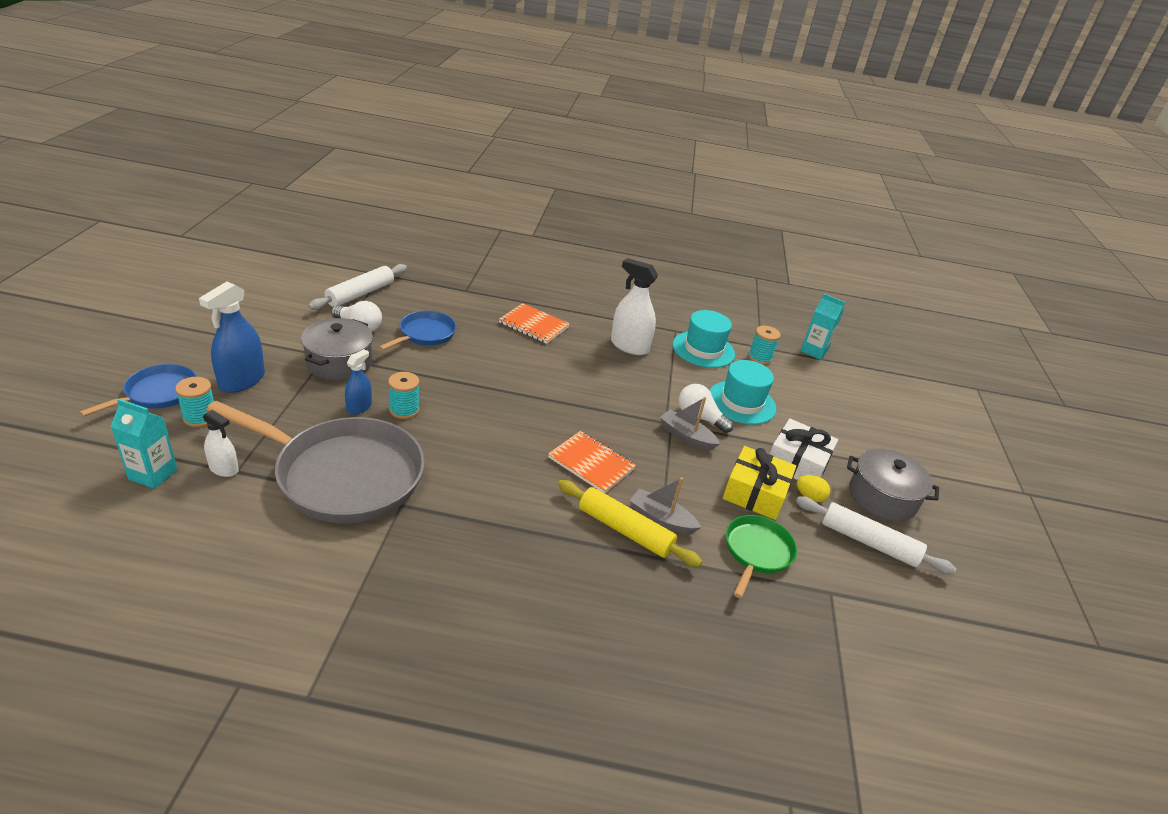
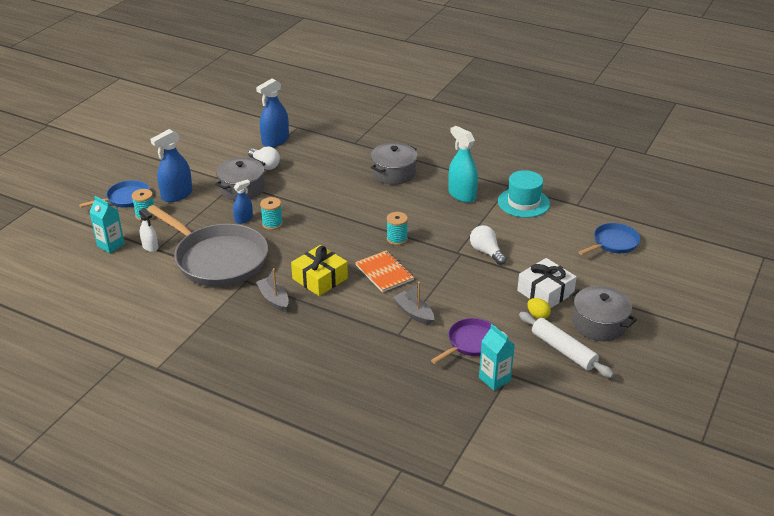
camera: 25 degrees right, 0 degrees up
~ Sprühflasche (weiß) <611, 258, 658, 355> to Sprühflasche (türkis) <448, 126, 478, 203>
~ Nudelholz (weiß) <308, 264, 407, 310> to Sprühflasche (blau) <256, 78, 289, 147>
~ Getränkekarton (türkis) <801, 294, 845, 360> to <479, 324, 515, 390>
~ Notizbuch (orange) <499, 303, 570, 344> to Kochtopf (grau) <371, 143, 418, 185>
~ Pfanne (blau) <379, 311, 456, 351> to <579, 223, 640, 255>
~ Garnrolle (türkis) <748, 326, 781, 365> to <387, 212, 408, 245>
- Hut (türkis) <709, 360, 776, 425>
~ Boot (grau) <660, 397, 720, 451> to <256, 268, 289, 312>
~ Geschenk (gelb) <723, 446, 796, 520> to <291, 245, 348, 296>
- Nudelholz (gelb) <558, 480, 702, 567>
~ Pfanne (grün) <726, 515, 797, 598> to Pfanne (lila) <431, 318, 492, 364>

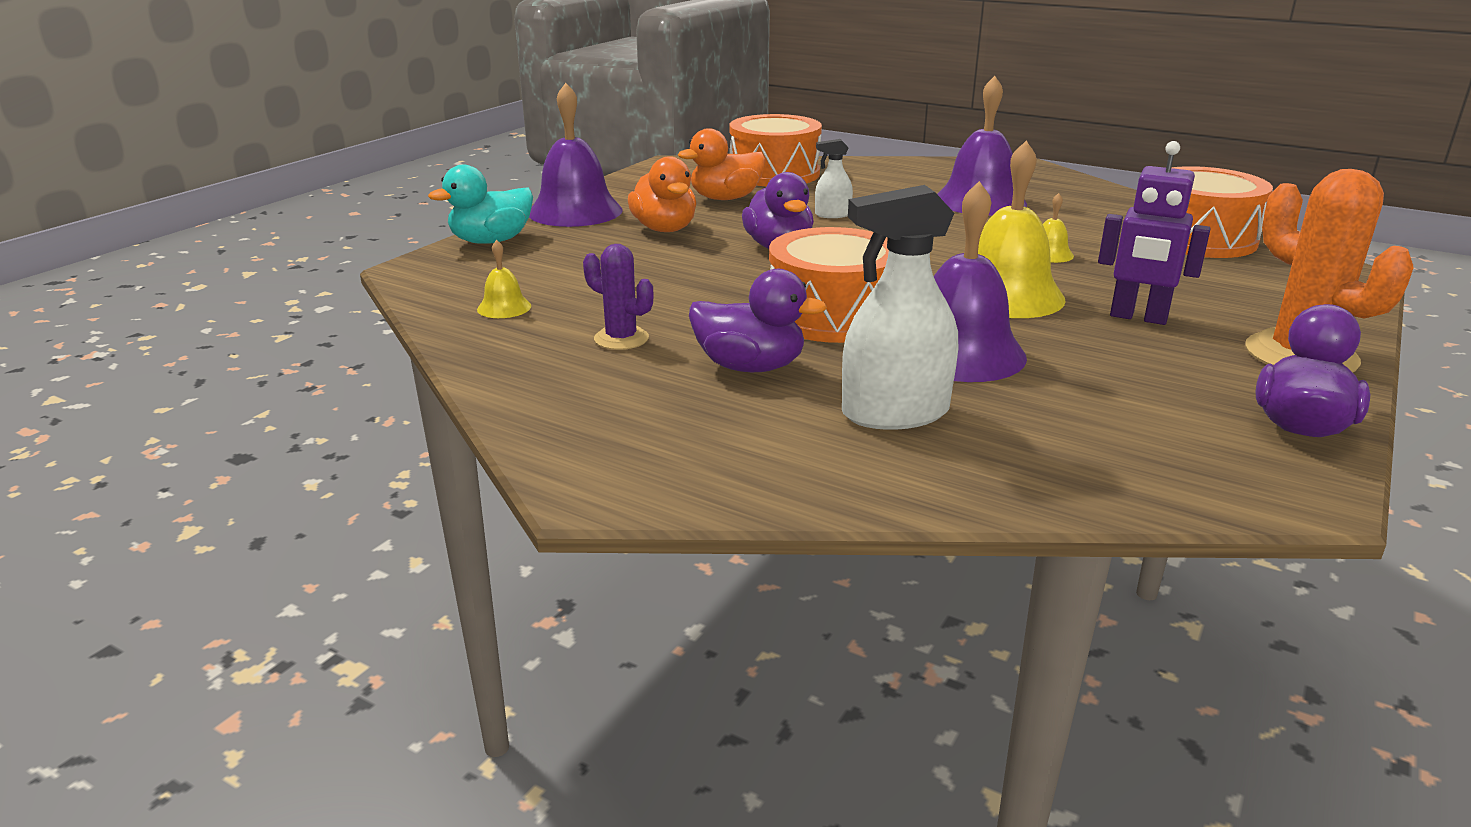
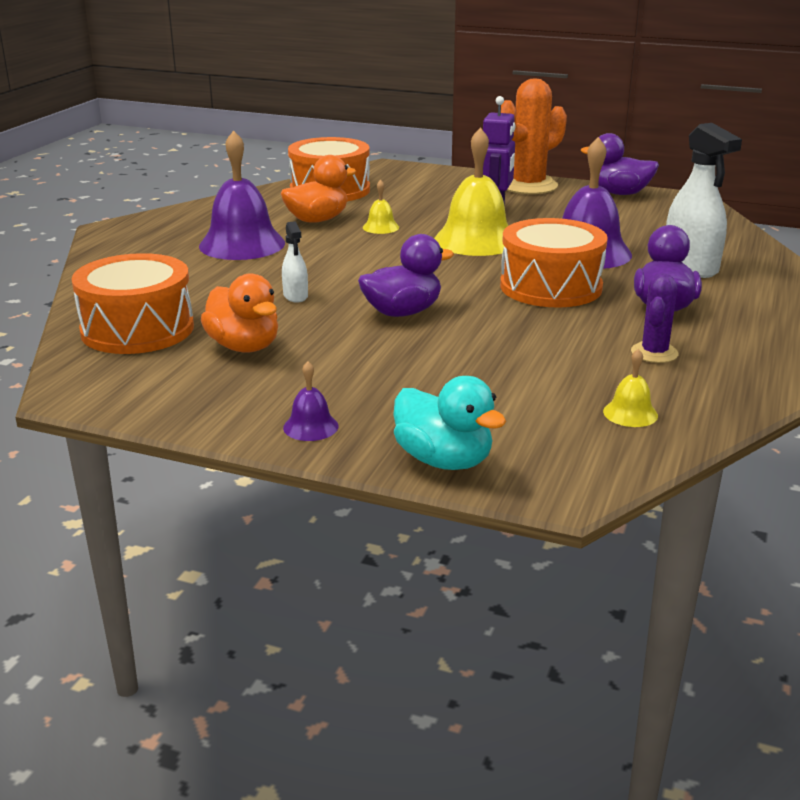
camera: 100 degrees left, 0 degrees up
~ Glocke (lila) <529, 83, 622, 227> = <283, 361, 339, 441> x0.45
~ Ente (orange) <628, 156, 697, 232> to <281, 155, 356, 223>

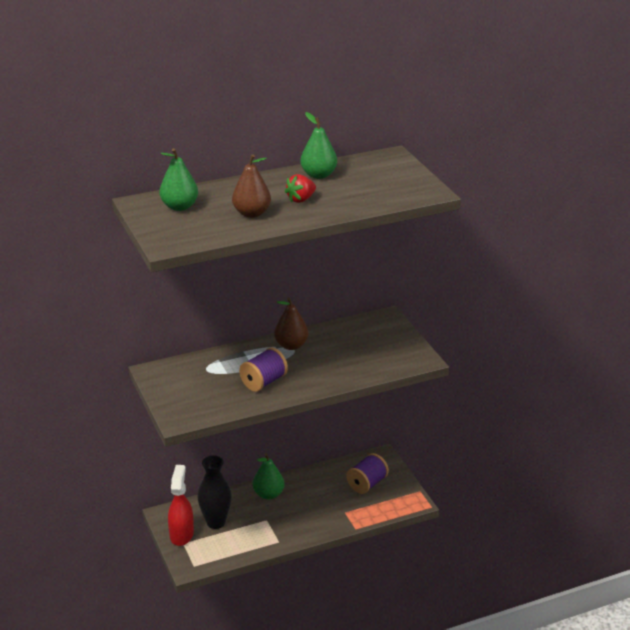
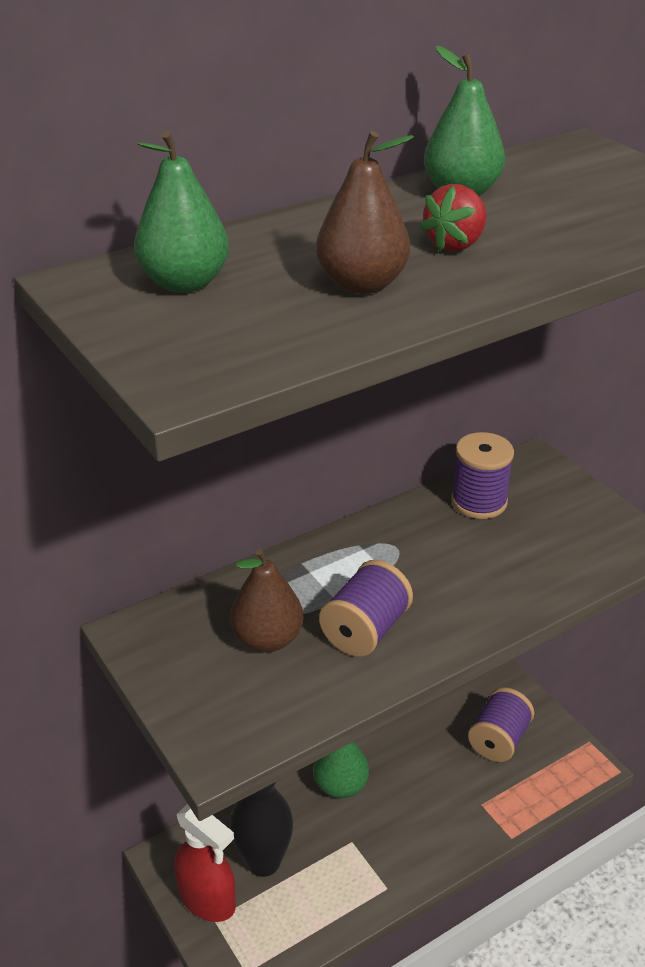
camera: 10 degrees left, 5 degrees up
~ Birne (braun) <274, 297, 308, 350> to <230, 548, 304, 652>
~ Sprühflasche (rot) <168, 465, 194, 546> = <174, 804, 236, 922> 135 degrees clockwise
+ Garnrolle (lila) <451, 432, 514, 519>

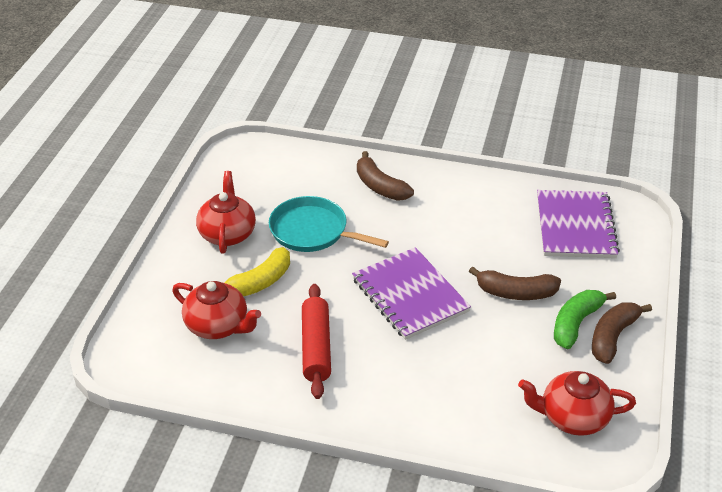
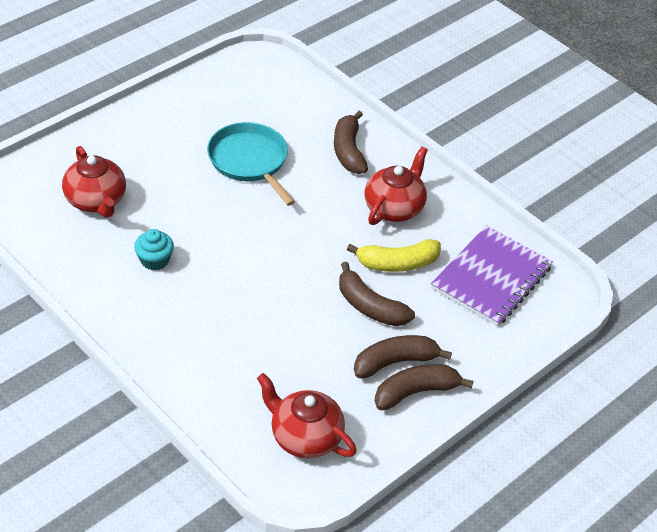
camera: 30 degrees right, 5 degrees up
~ Teekanne (rot) <196, 171, 256, 254> to <365, 146, 428, 225>
~ Banane (gelb) <224, 247, 290, 296> to <347, 239, 441, 272>
- Notizbuch (lila) <352, 247, 471, 340>
~ Nudelholz (rot) <302, 284, 331, 399> to Muffin (türkis) <134, 229, 174, 270>
~ Banane (grün) <554, 290, 616, 349> to Banane (braun) <354, 335, 452, 378>

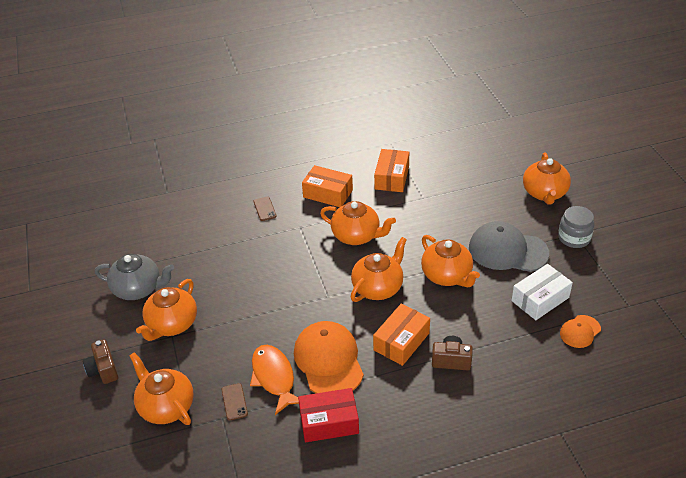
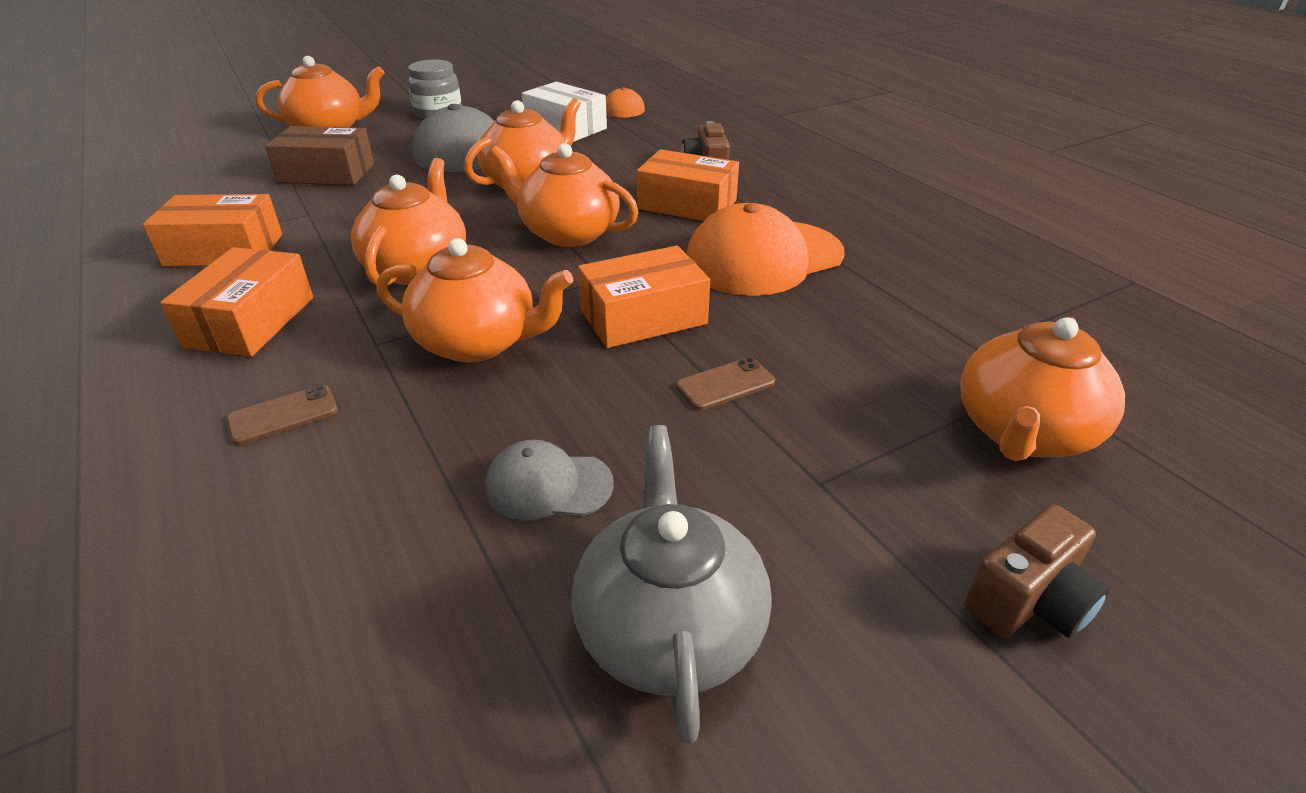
camera: 105 degrees left, 5 degrees down
~ Teekanne (orange) <136, 279, 197, 341> to <376, 238, 573, 363>
- Fisch (orange) <250, 345, 299, 415>
~ Handy (braun) <222, 383, 248, 420> to <676, 357, 775, 410>
- Schachtel (rot) <298, 388, 359, 443>
+ Schachtel (braun) <265, 126, 374, 185>
+ Schachtel (orange) <578, 246, 710, 348>
+ Kappe (grau) <485, 440, 614, 520>

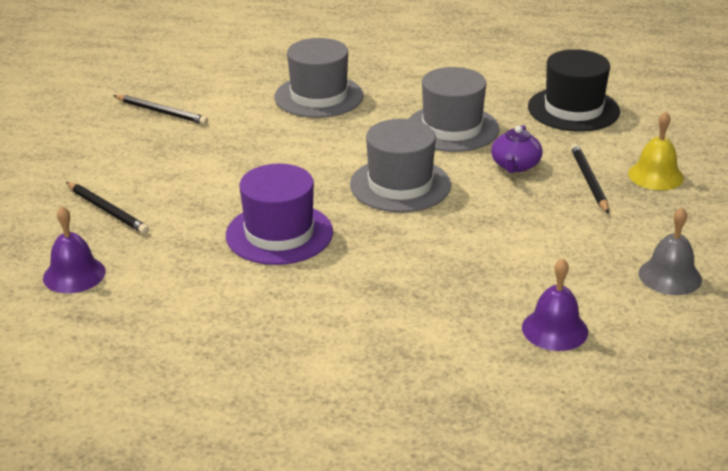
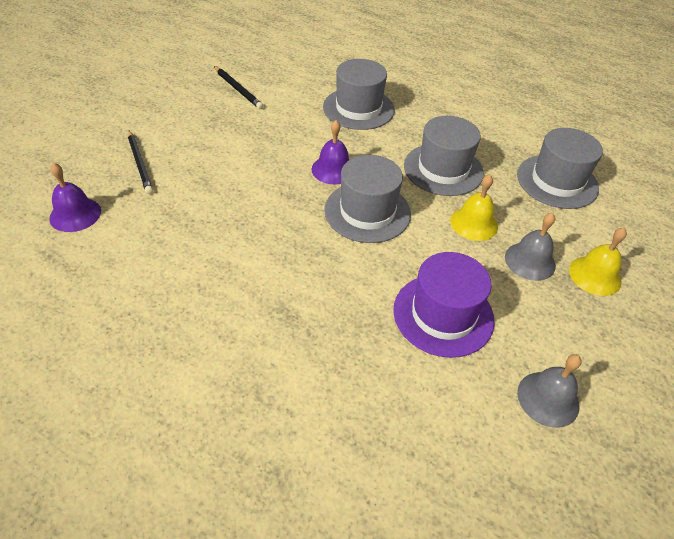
camera: 20 degrees right, 15 degrees up
~ Hut (schwarz) <528, 49, 620, 132> to Hut (grau) <517, 128, 603, 209>
~ Teekanne (lila) <491, 125, 543, 173> to Glocke (gelb) <450, 174, 498, 241>
~ Bleistift (schwarz) <571, 144, 609, 214> to Glocke (grau) <505, 213, 556, 281>
~ Hut (lila) <226, 164, 333, 265> to <393, 252, 495, 358>
~ Glocke (lila) <522, 258, 588, 351> to <312, 120, 349, 185>

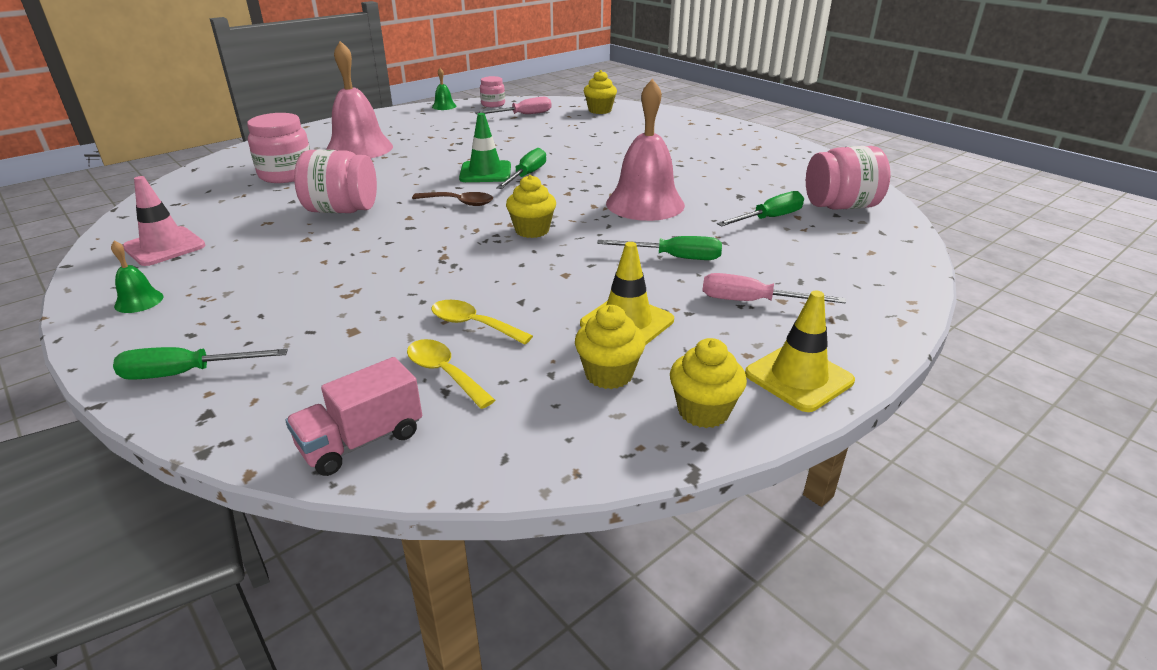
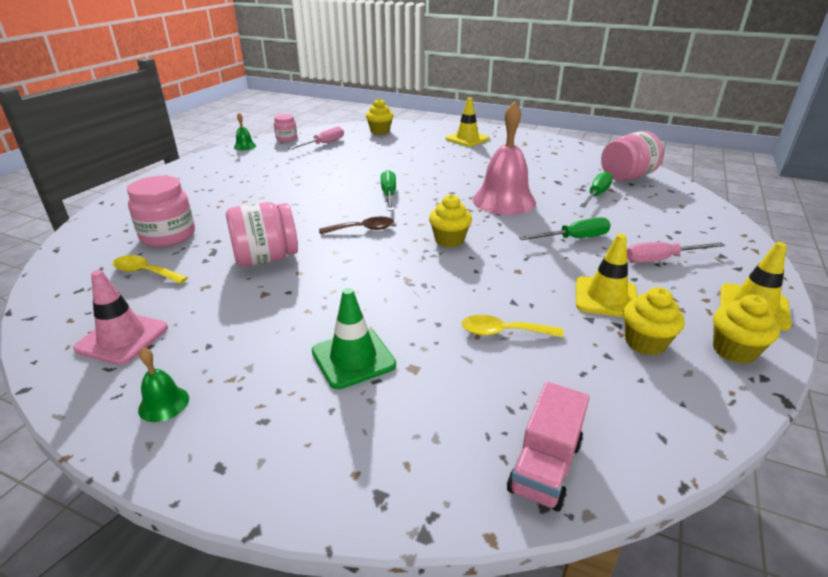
camera: 25 degrees left, 0 degrees up
- Glocke (rosa) <326, 41, 393, 158>
~ Leitkegel (grün) <459, 113, 511, 182> to <312, 288, 396, 389>
~ Löffel (gelb) <407, 339, 495, 409> to <112, 255, 188, 284>
- Schraubenzieher (grün) <113, 347, 288, 380>
+ Leitkegel (gelb) <446, 98, 489, 147>

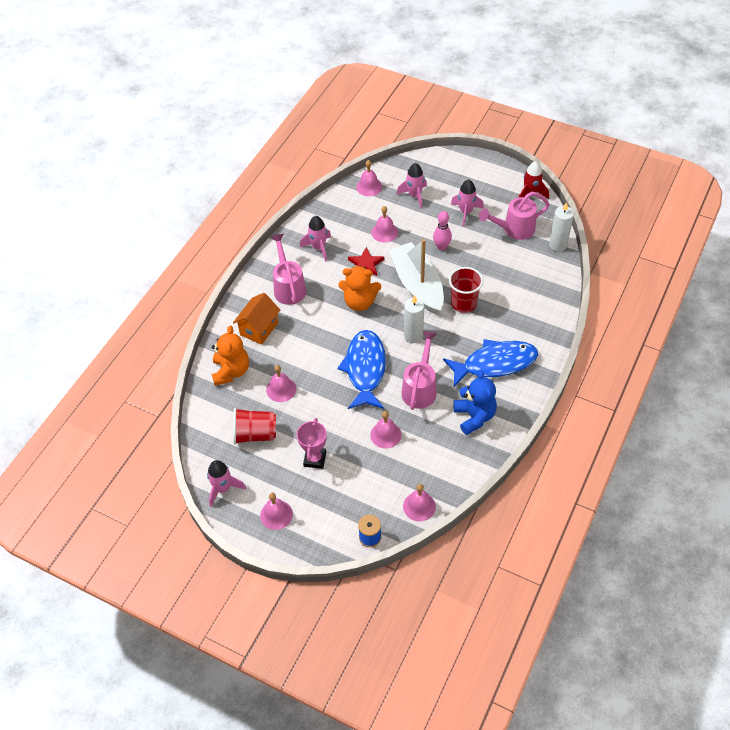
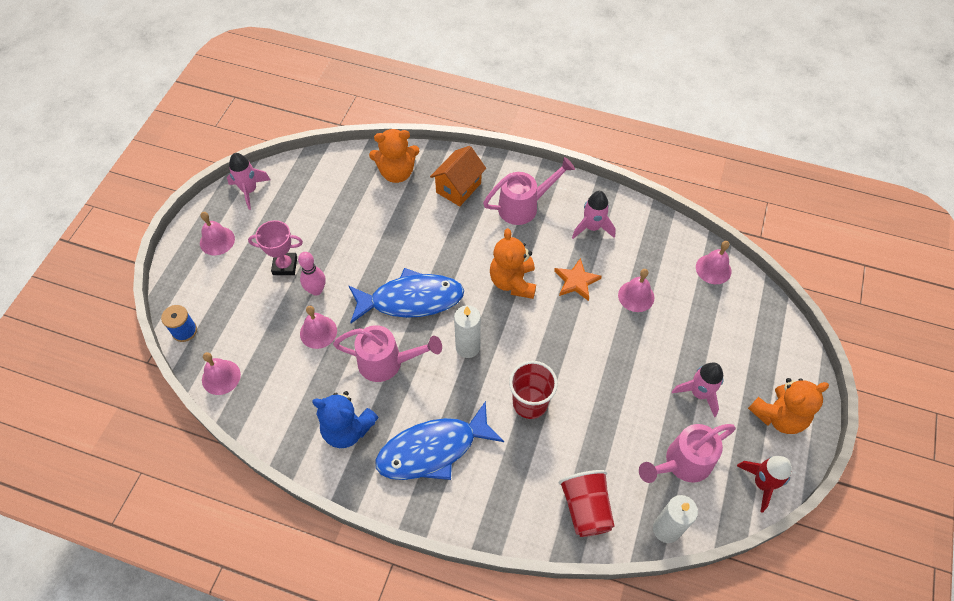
camera: 80 degrees right, 5 degrees up
- Rakete (rosa) <396, 163, 427, 209>
~ Gießkanne (rosa) <479, 192, 550, 240> = <639, 424, 736, 483> 90 degrees counterclockwise
~ Bowlingkegel (rosa) <433, 211, 452, 250> to <298, 252, 326, 296>
- Boot (weiß) <389, 239, 444, 315>
~ Stern (rot) <348, 247, 384, 276> to Stern (orange) <554, 258, 602, 301>
~ Haus (orange) <233, 293, 280, 345> = <430, 146, 486, 206> 75 degrees counterclockwise
~ Fisch (blau) <443, 339, 538, 387> = <375, 401, 504, 480> 90 degrees clockwise
- Glocke (rosa) <266, 365, 296, 402>
~ Teddybär (blau) <454, 370, 497, 435> = <312, 391, 379, 448> 45 degrees clockwise
~ Becher (rot) <233, 408, 276, 445> to <558, 470, 615, 537>
+ Teddybär (orange) <748, 378, 829, 434>

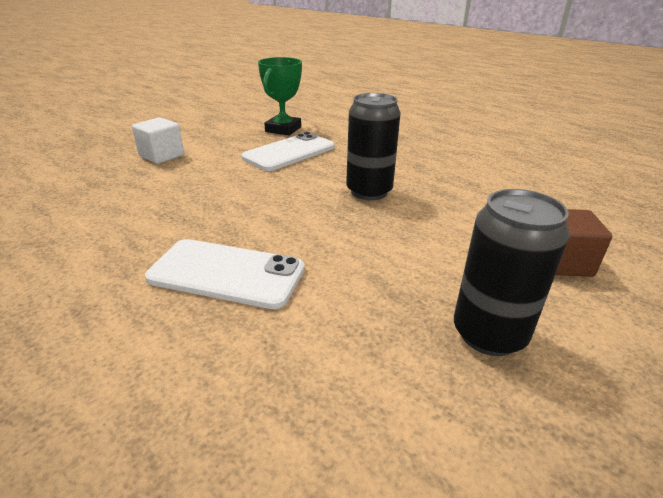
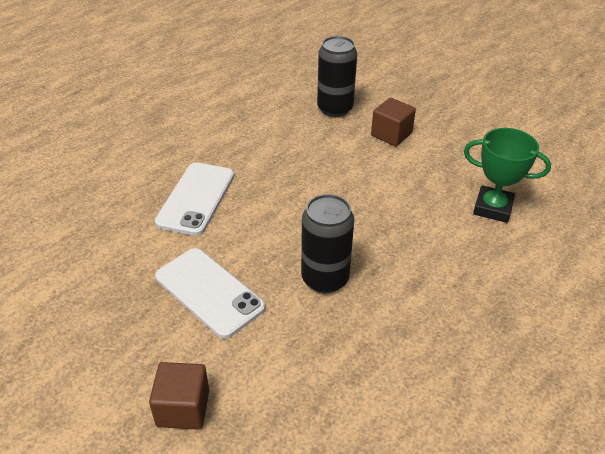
camera: 90 degrees right, 10 degrees up
~ Kubus (weiß) <132, 117, 184, 164> to Kubus (braun) <371, 98, 416, 146>
~ Handy (weiß) <241, 132, 334, 171> to <155, 248, 265, 339>
~ Dose (schwarz) <454, 189, 569, 356> to <317, 36, 357, 117>

